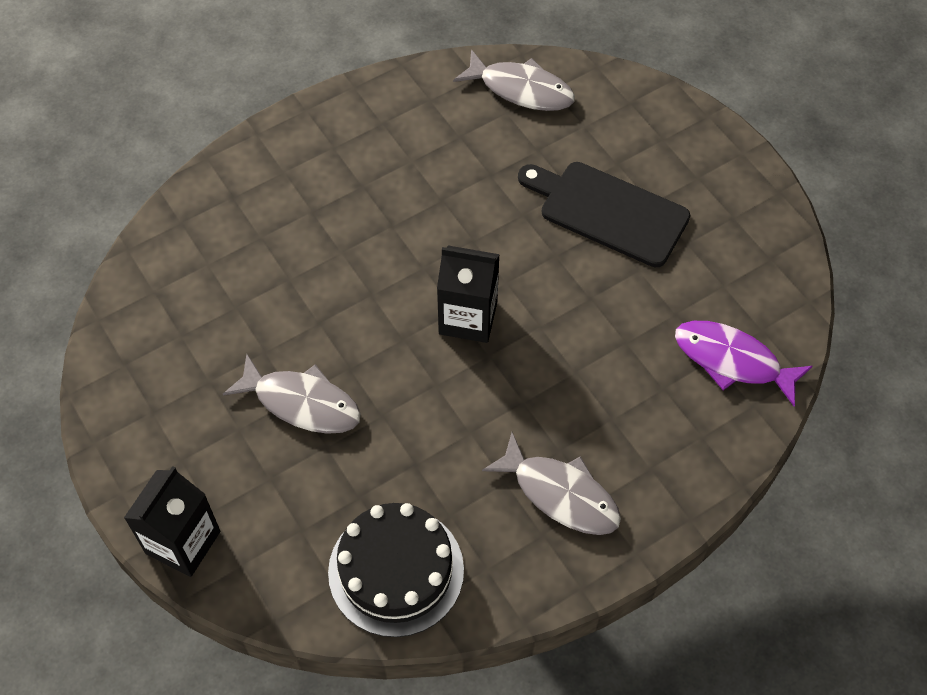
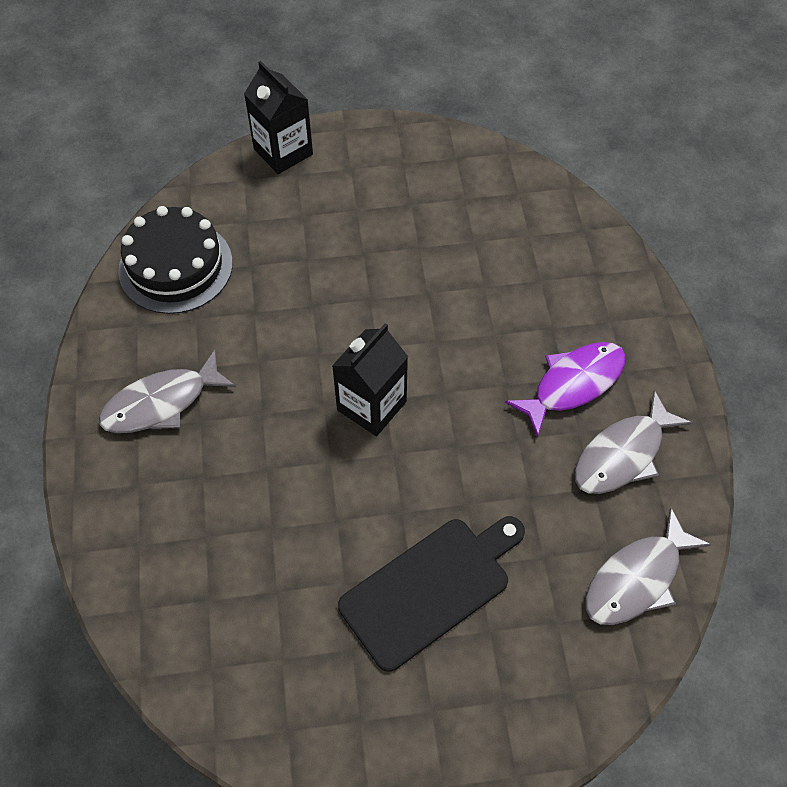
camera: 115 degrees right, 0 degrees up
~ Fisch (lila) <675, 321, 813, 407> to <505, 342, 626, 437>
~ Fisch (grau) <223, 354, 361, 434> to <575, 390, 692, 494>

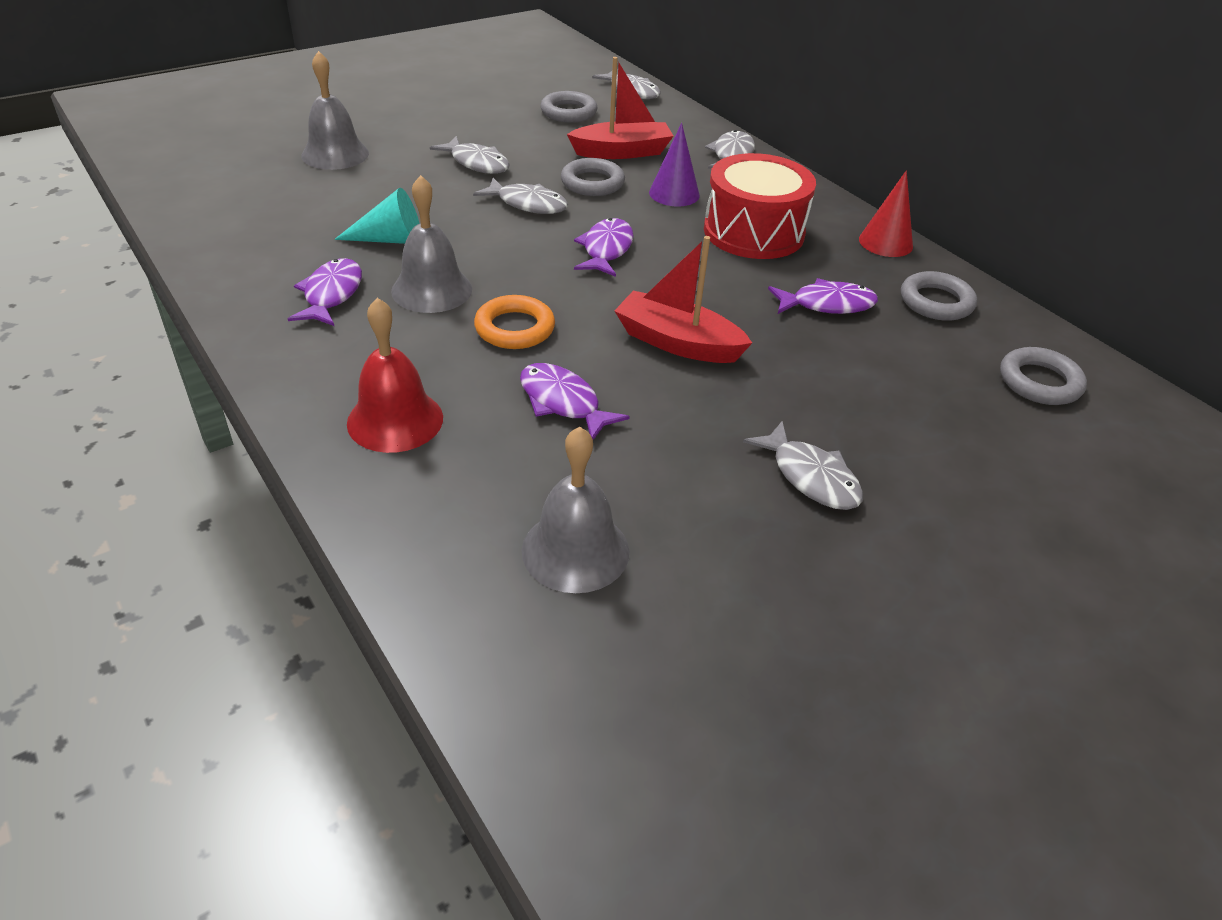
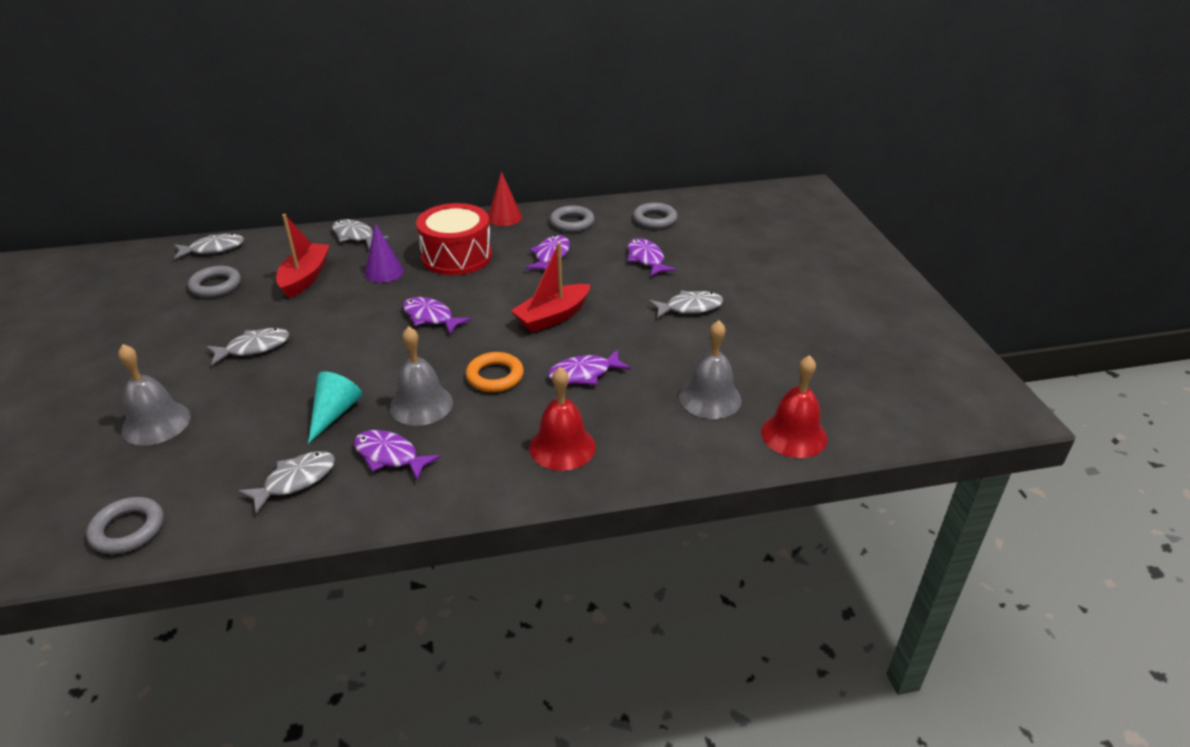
camera: 65 degrees left, 5 degrees down
~ Ring (grau) <561, 158, 625, 196> to <86, 497, 164, 554>
~ Fisch (grau) <473, 178, 568, 214> to <238, 451, 335, 514>
+ Fisch (lila) <628, 238, 676, 277>
+ Glocke (rot) <761, 355, 828, 458>

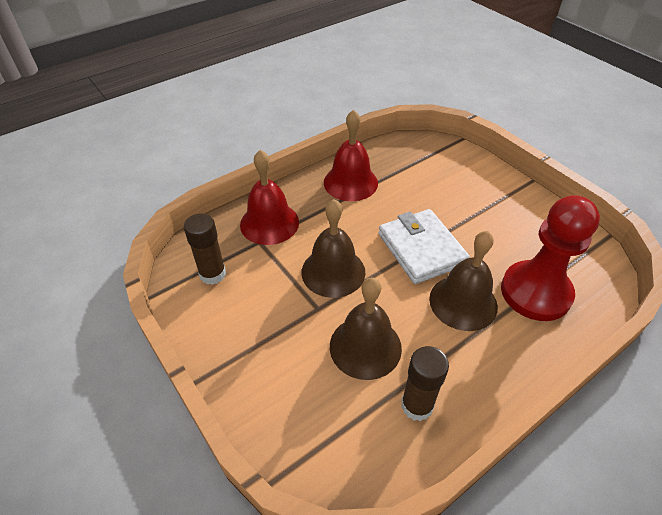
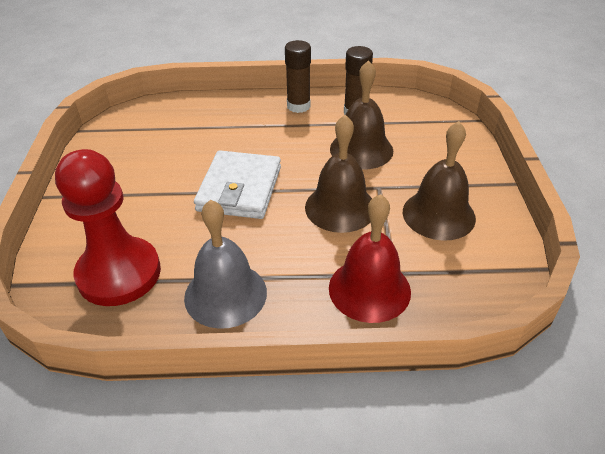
camera: 145 degrees left, 5 degrees down
~ Glocke (rot) <324, 110, 378, 201> to Glocke (grau) <184, 200, 267, 329>
~ Bauer (rot) <501, 195, 600, 321> to <55, 149, 161, 306>
~ Klebestift (braun) <184, 213, 226, 285> to <285, 40, 311, 113>
~ Glocke (braun) <429, 231, 498, 331> to <403, 121, 476, 241>

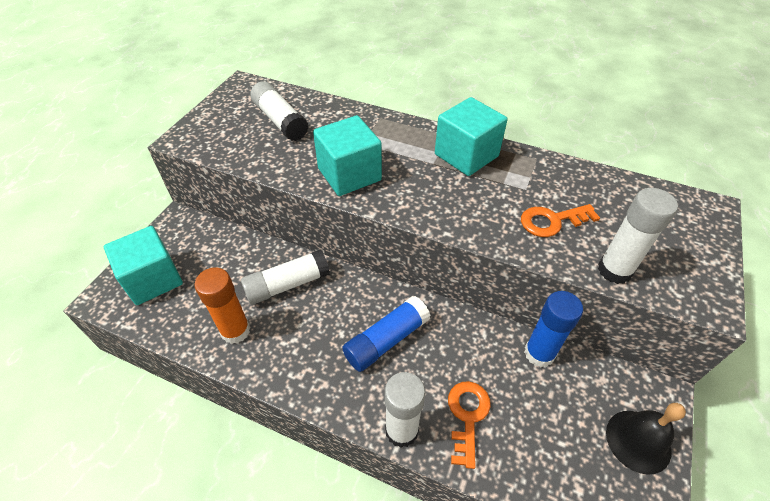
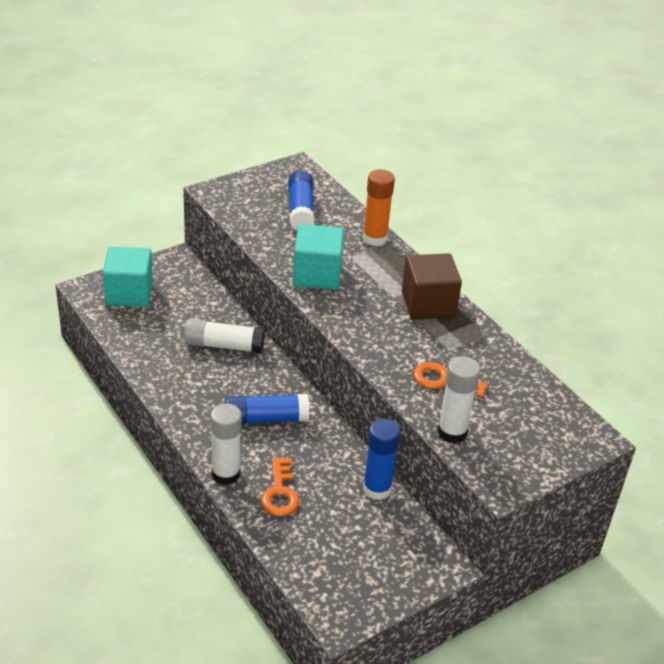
camera: 30 degrees right, 10 degrees down
~ Klebestift (weiß) <250, 81, 309, 141> to Klebestift (blau) <288, 170, 315, 230>
~ Kubus (türkis) <435, 97, 508, 176> to Kubus (braun) <402, 253, 462, 320>
~ Klebestift (orange) <195, 267, 251, 344> to <363, 169, 395, 246>
~ Schlüssel (orange) <448, 381, 491, 469> = <261, 457, 300, 516> 135 degrees clockwise
- Glocke (schwarz) <606, 403, 686, 475>

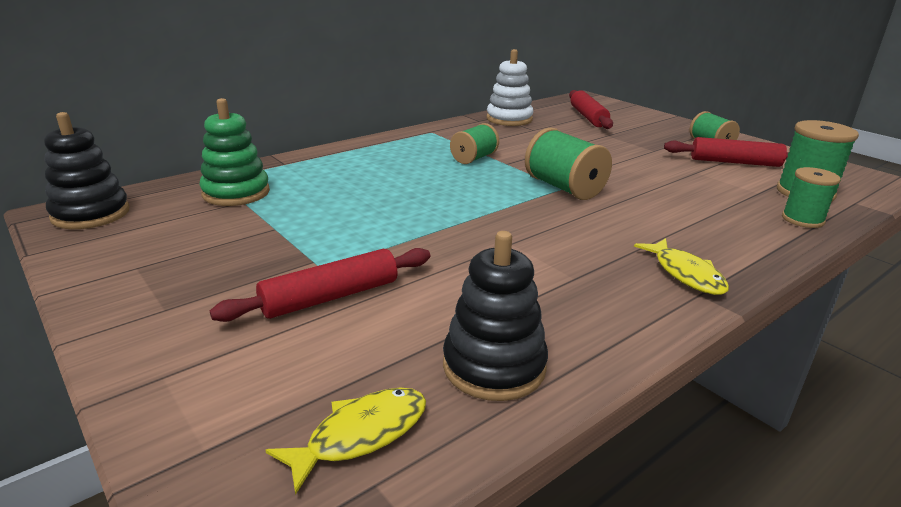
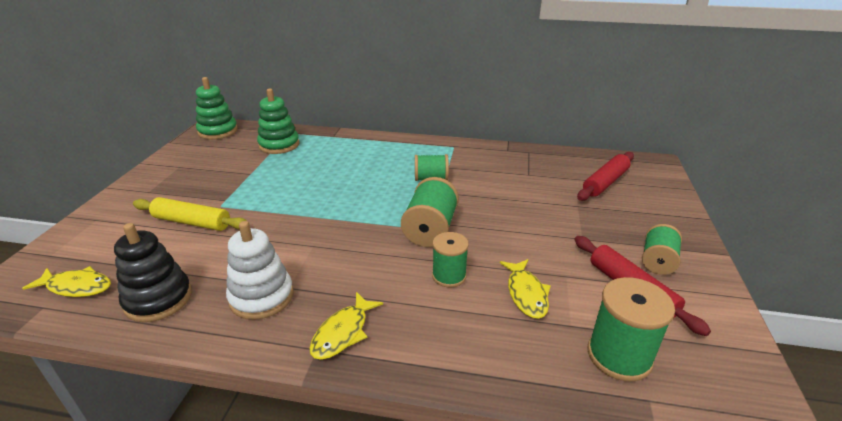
camera: 50 degrees right, 5 degrees up
~ Stapelspielzeug (weiß) <486, 49, 533, 126> to <226, 221, 293, 320>
~ Stapelspielzeug (schwarz) <44, 112, 130, 229> to Stapelspielzeug (grün) <196, 77, 238, 140>
~ Garnrolle (grün) <782, 167, 841, 228> to <432, 232, 469, 288>
~ Nudelholz (rot) <210, 248, 430, 322> to Nudelholz (gelb) <133, 197, 249, 231>
+ Fisch (gelb) <500, 259, 551, 319>

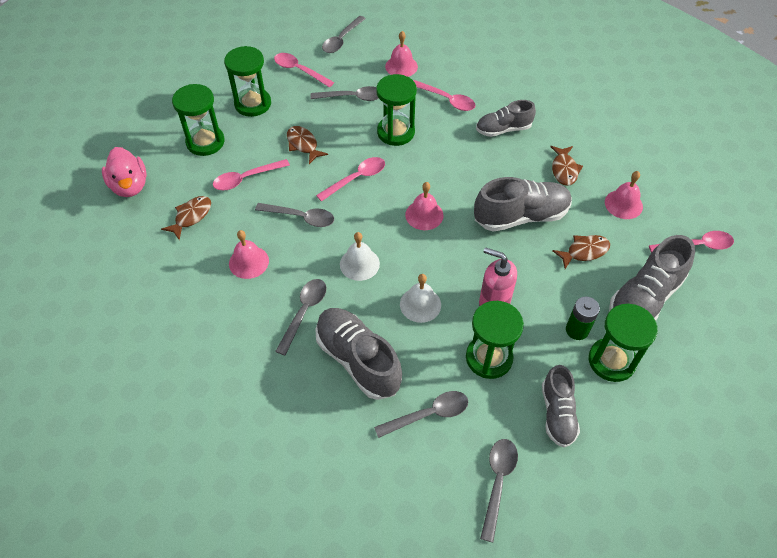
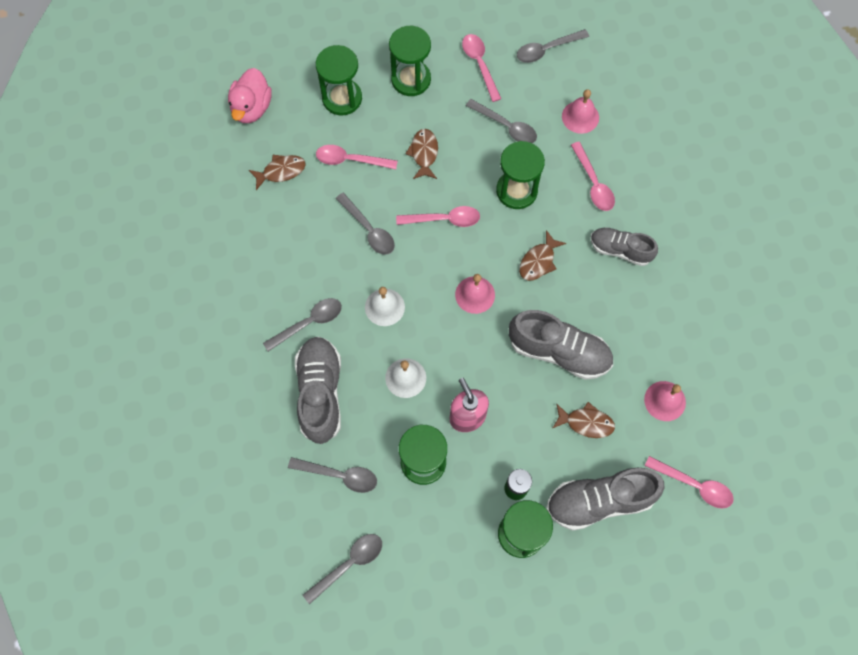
camera: 35 degrees right, 15 degrees up
~ Fisch (braun) <550, 146, 583, 186> to <519, 230, 566, 281>
- Glocke (rosa) <229, 230, 269, 279>
- Schuh (grau) <542, 365, 580, 447>

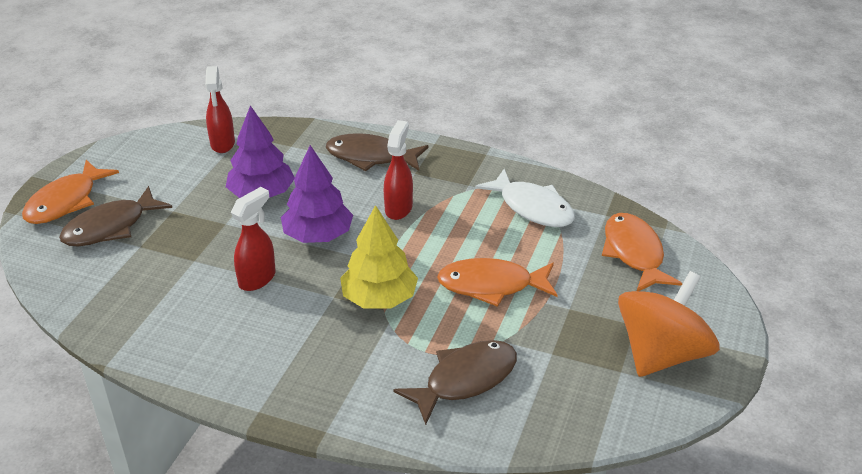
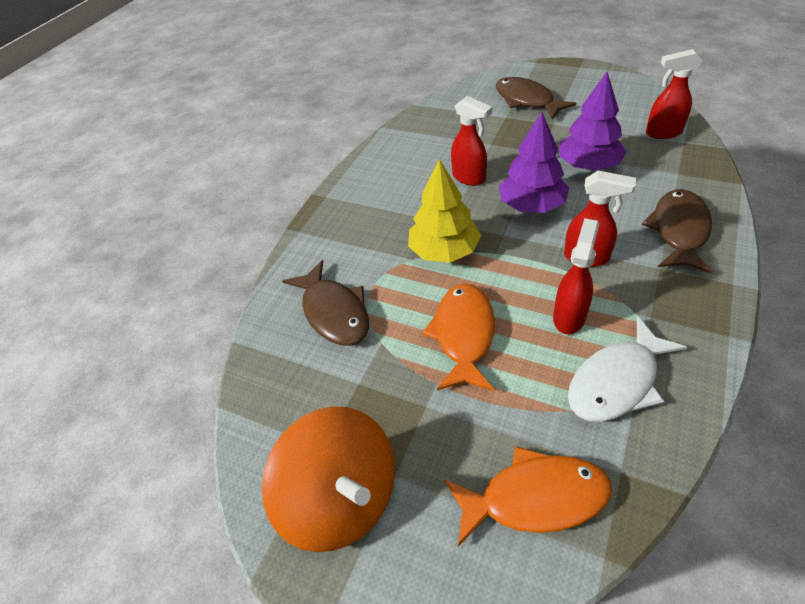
camera: 100 degrees right, 10 degrees up
- Fisch (orange) <22, 160, 119, 224>
+ Sprühflasche (rot) <553, 218, 599, 334>

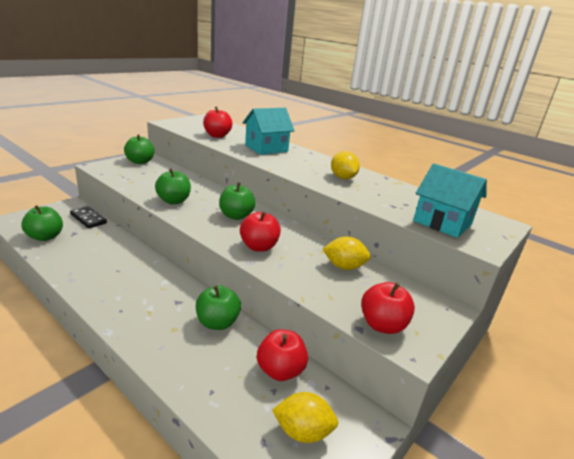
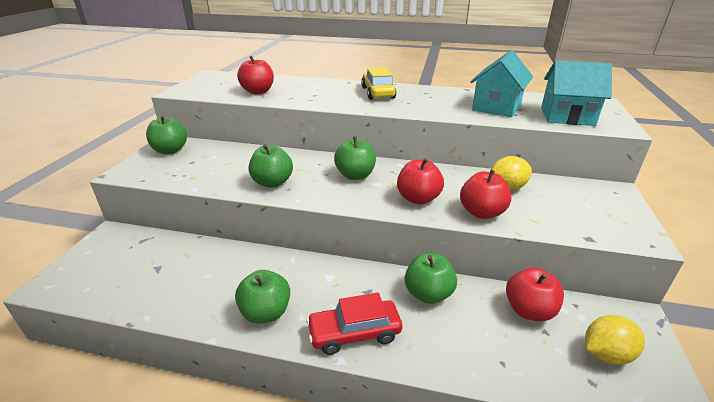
camera: 25 degrees left, 5 degrees up
~ Haus (türkis) <243, 108, 295, 155> to <471, 50, 533, 117>
- Zitrone (gelb) <331, 151, 360, 179>
~ Apfel (grün) <21, 205, 63, 241> to <235, 270, 290, 324>
- Dominostein (schwarz) <70, 206, 107, 229>
~ Apfel (rot) <361, 282, 415, 334> to <460, 170, 511, 219>
+ Auto (gelb) <361, 67, 396, 100>
+ Auto (rot) <306, 293, 402, 355>

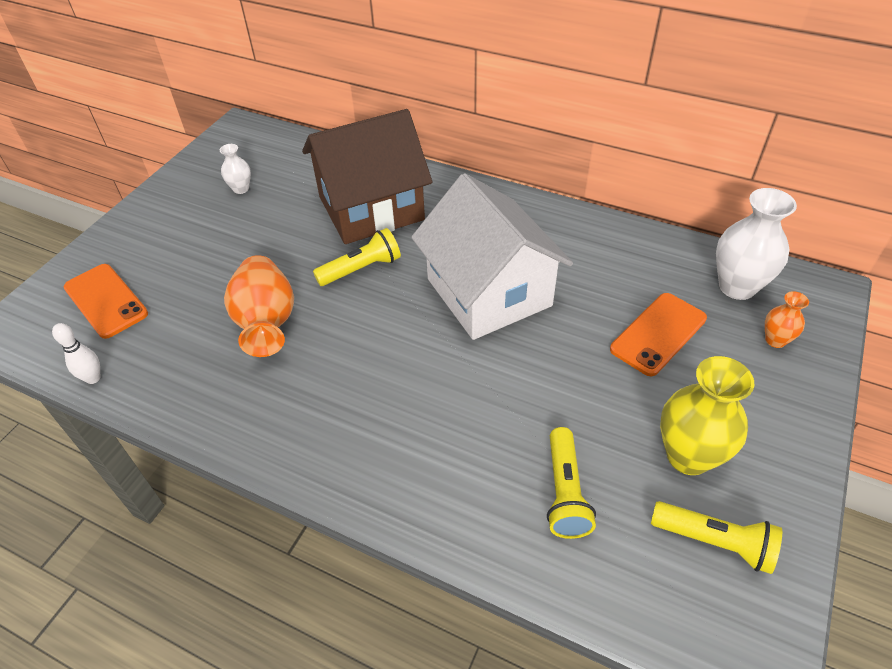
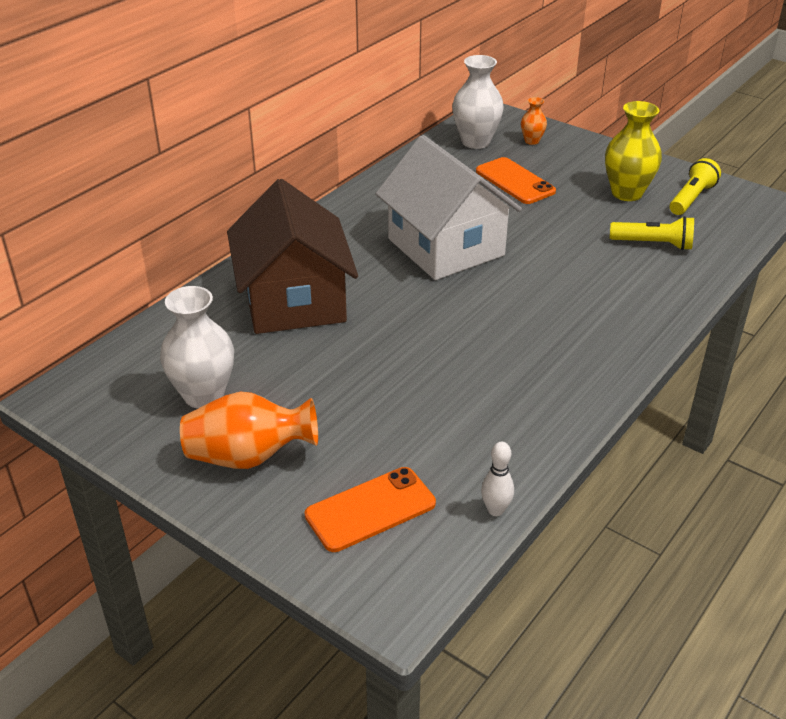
camera: 80 degrees left, 10 degrees down
~ Vase (weiß) <220, 144, 251, 194> = <160, 286, 234, 408> x1.94
~ Haus (weiß) <411, 173, 573, 340> = <376, 135, 522, 280> 75 degrees clockwise
- Taschenlampe (gelb) <313, 228, 401, 286>
~ Vase (orange) <224, 255, 294, 357> to <180, 391, 318, 469>

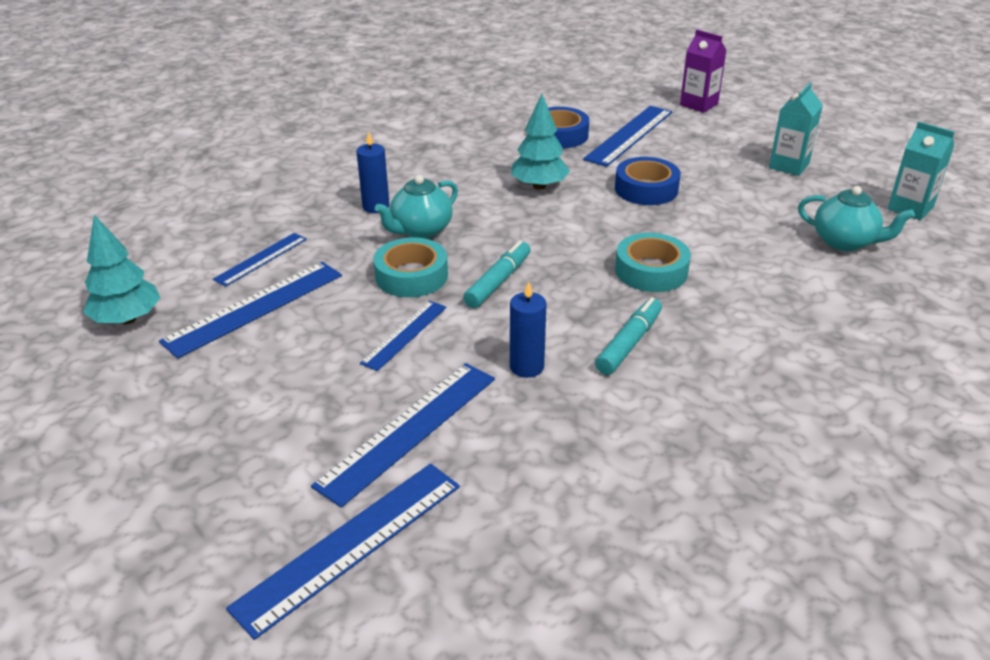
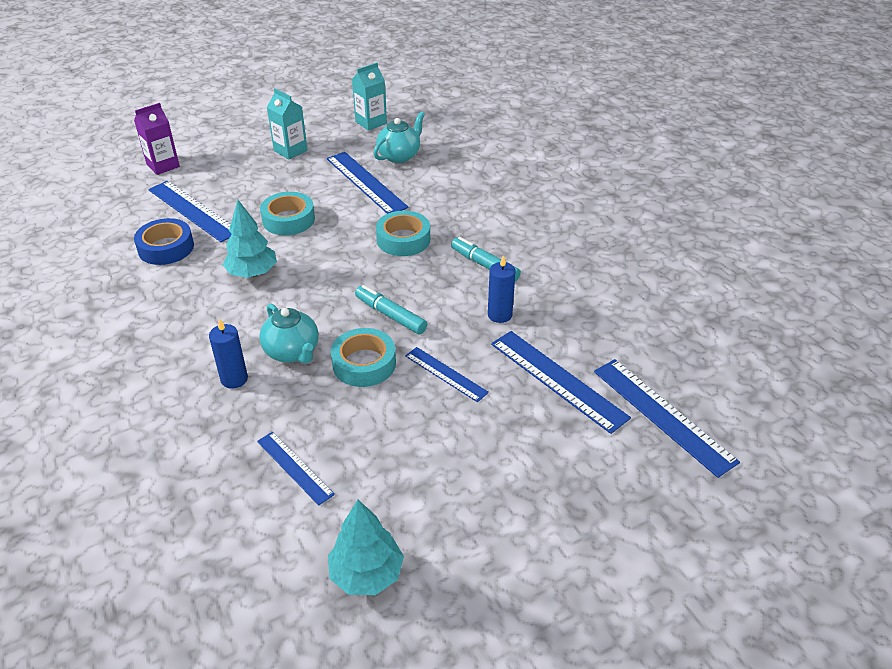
camera: 80 degrees left, 5 degrees up
~ Klebeband (blau) <615, 157, 681, 205> to Klebeband (türkis) <260, 192, 315, 235>
~ Lineal (blau) <159, 262, 342, 358> to <326, 152, 409, 214>

